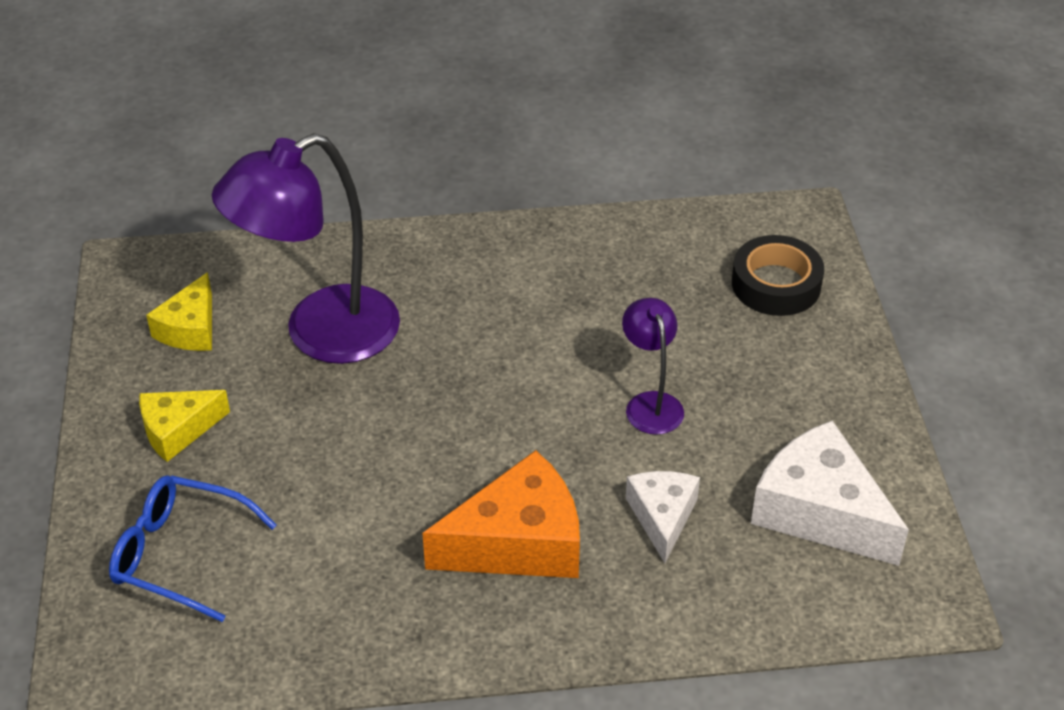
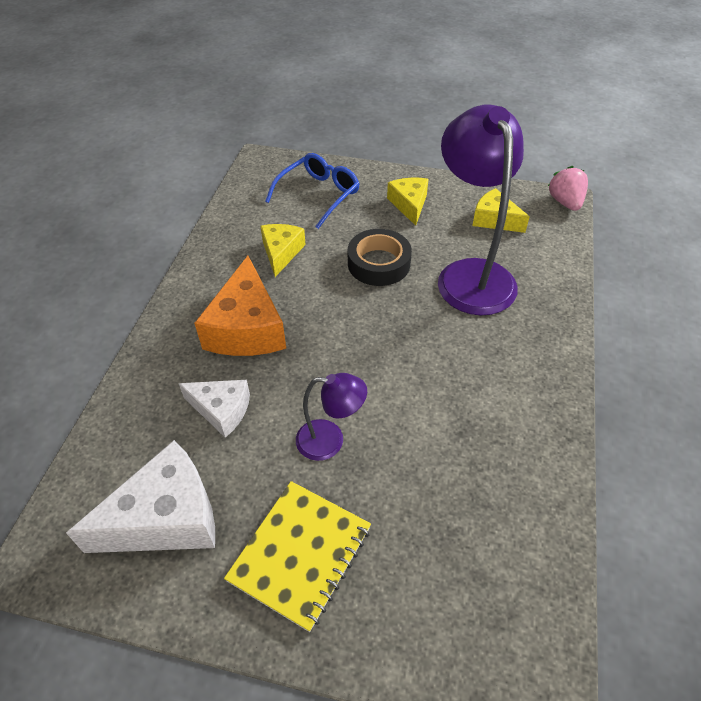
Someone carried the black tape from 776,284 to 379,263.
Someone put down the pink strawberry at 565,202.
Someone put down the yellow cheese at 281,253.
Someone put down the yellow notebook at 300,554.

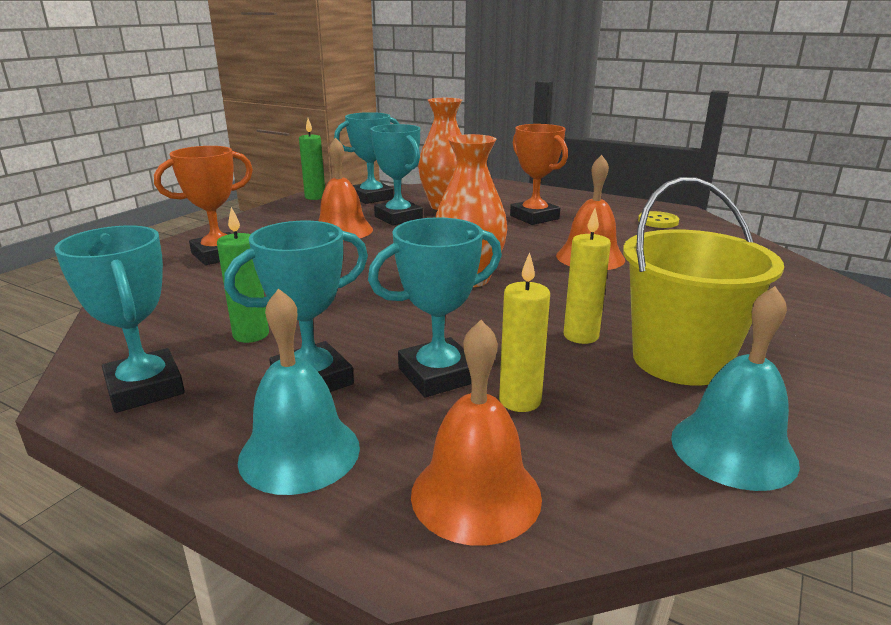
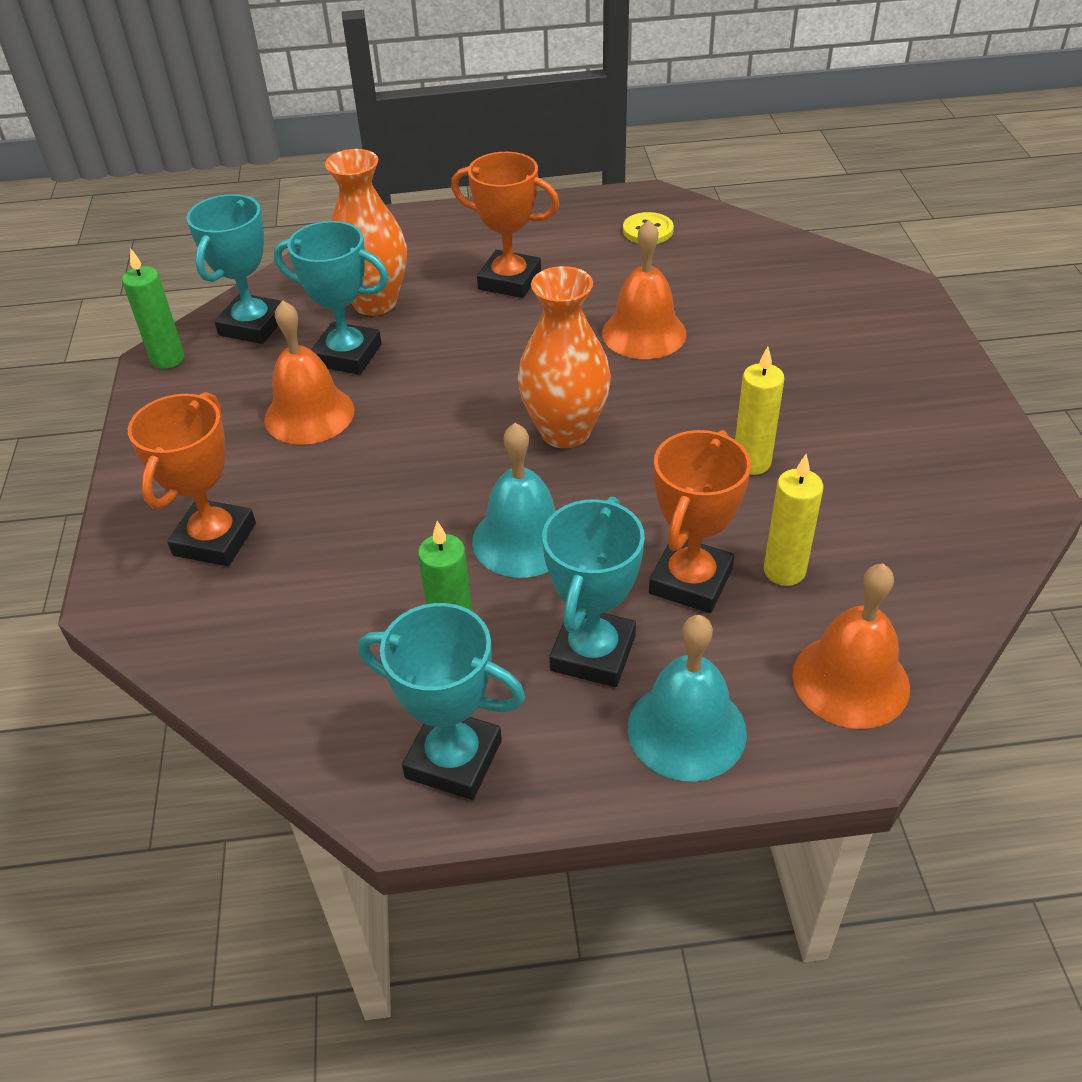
Someone took away the yellow bucket at 680,360.
Someone repainted the turquoise trophy at 438,375, which became the orange trophy at 691,581.
Someone carried the turquoise bell from 733,449 to 522,539.

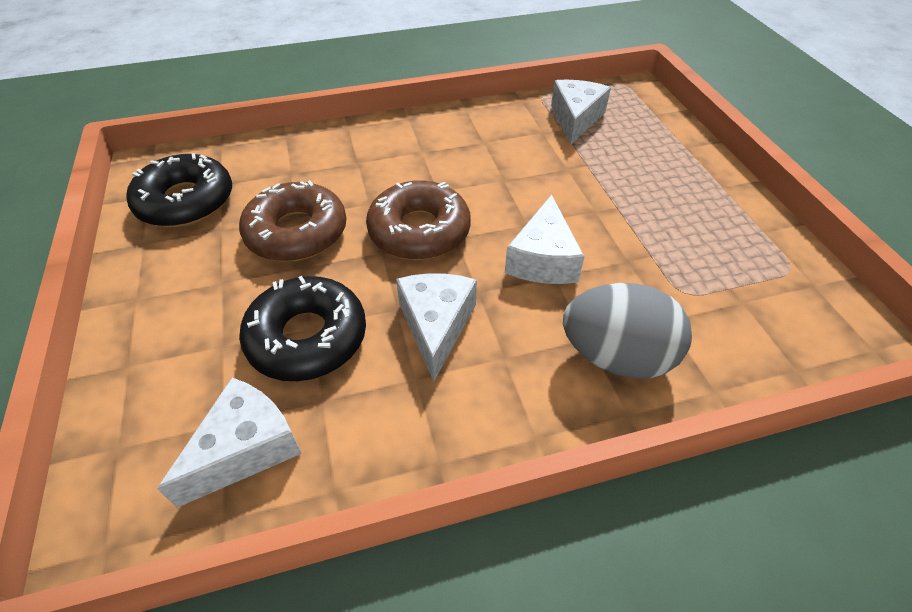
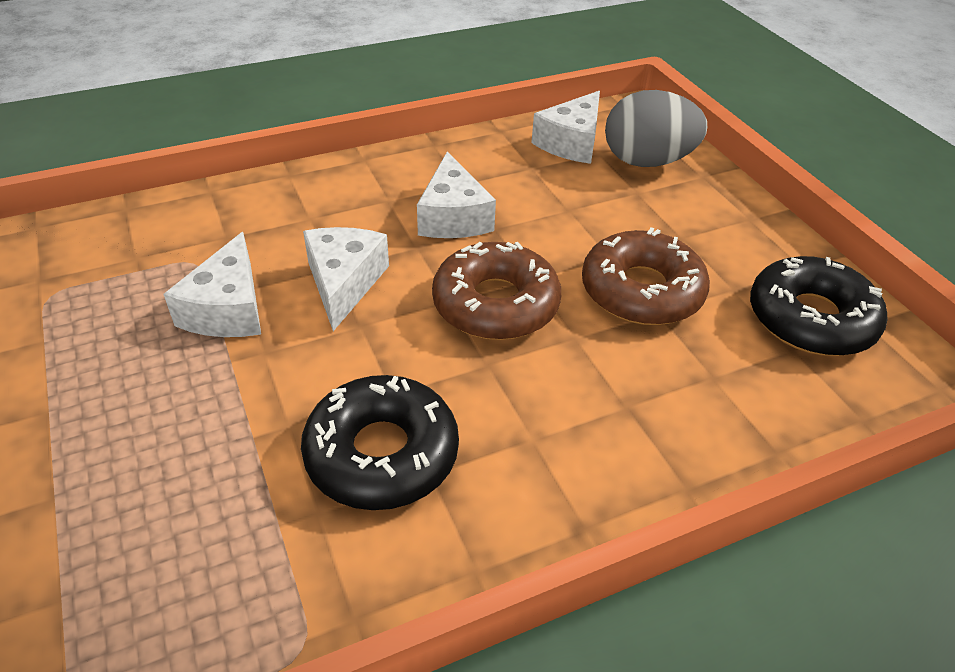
Someone carried the white cheese from 575,119 to 228,309.
Someone carried the black donut from 307,337 to 382,453.
Someone carried the grey egg from 616,356 to 647,161.

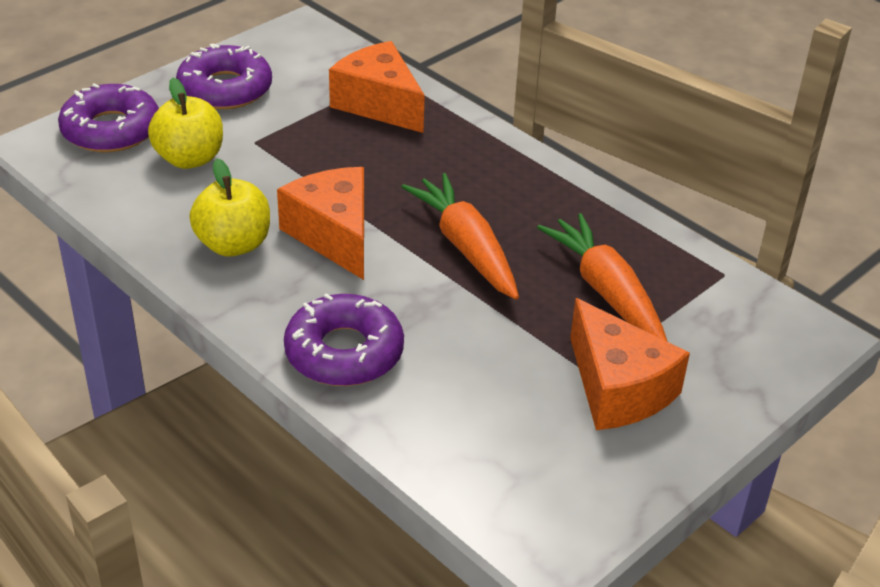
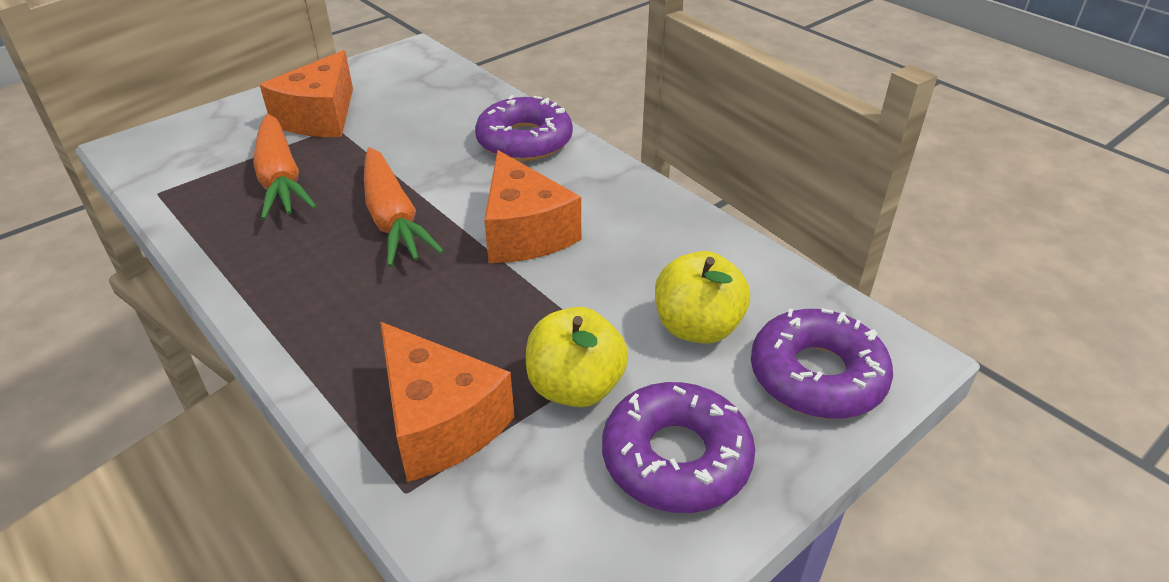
Someone carried the yellow apple from 233,244 to 575,387.
Someone rotated the orange cheese at 617,388 by 135 degrees counterclockwise.

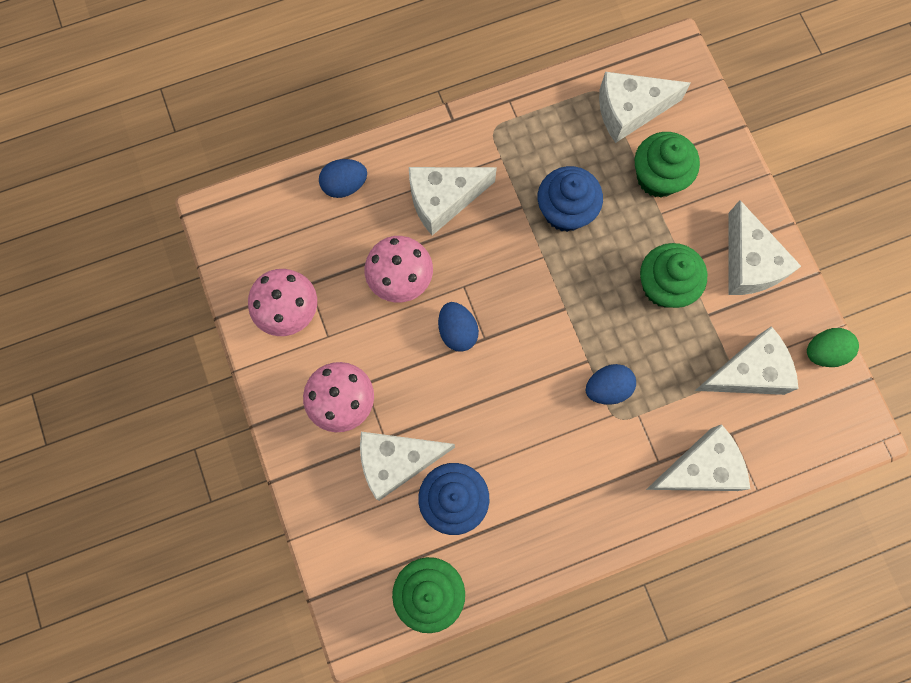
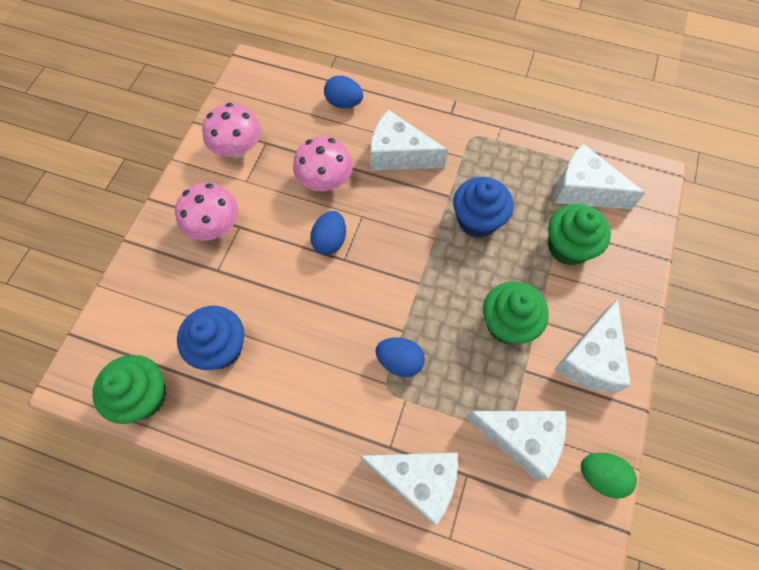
Someone took away the white cheese at 397,461.

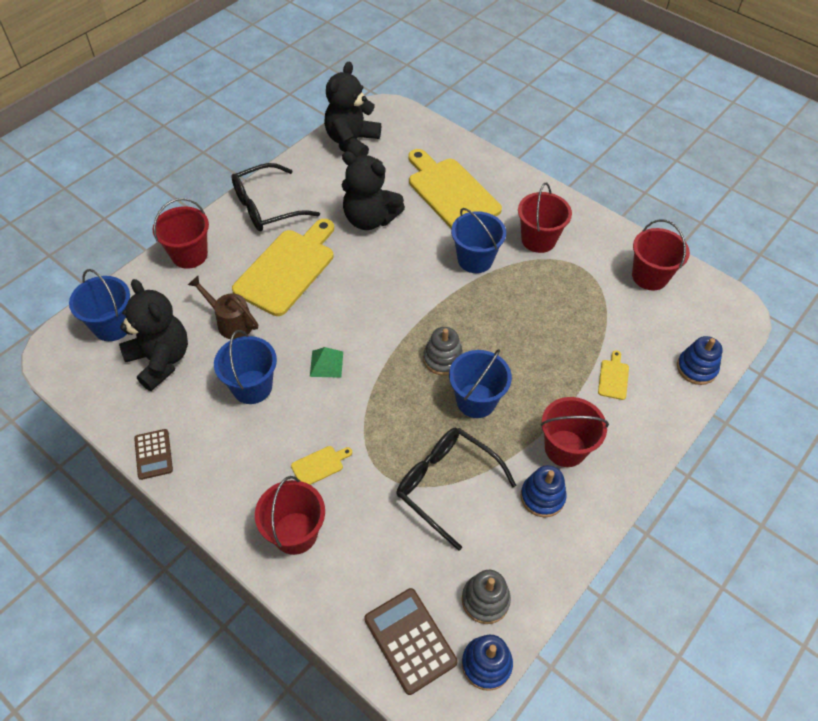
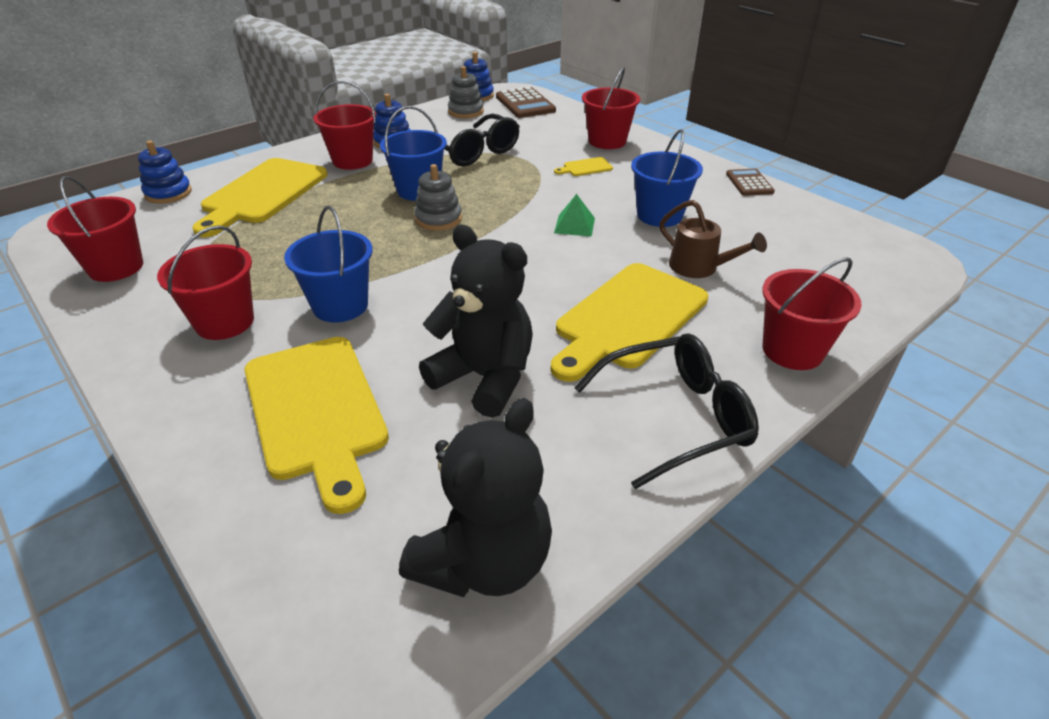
Someone took away the blue bucket at 112,326.
Someone took away the black teddy bear at 160,360.
Someone scaled the yellow cutting board at 613,377 by 2.47.

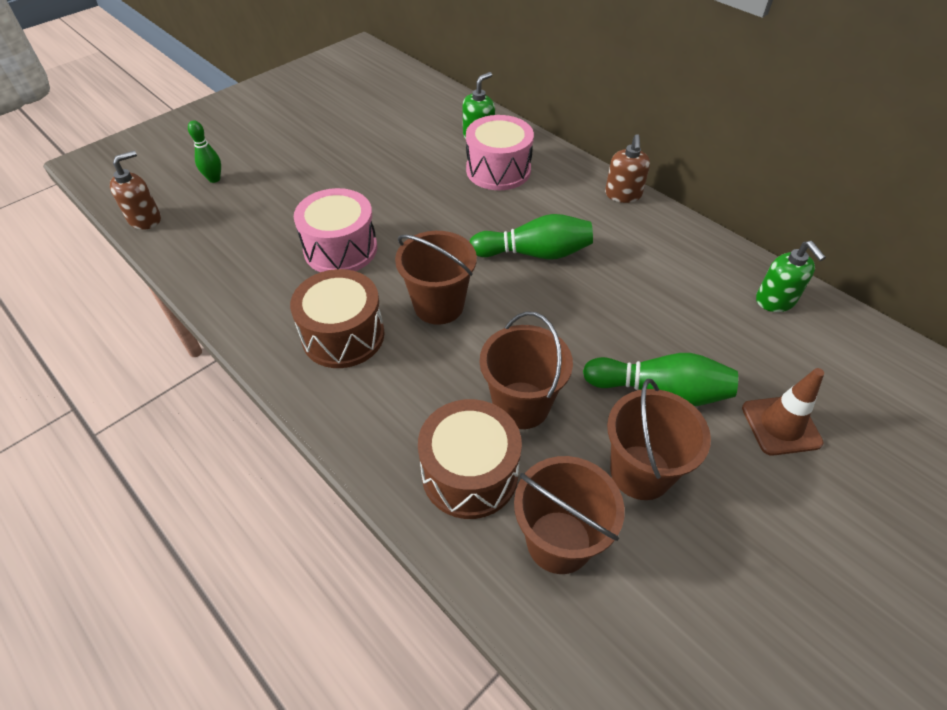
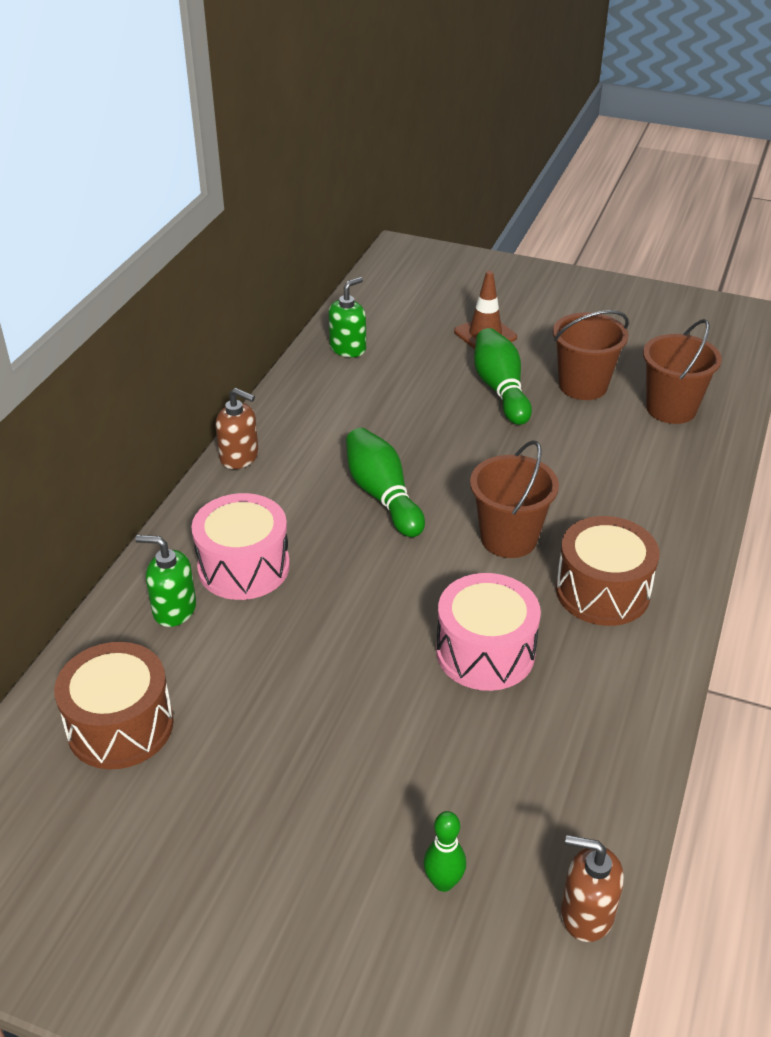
Someone rotated the brown soap dispenser at 623,195 by 45 degrees clockwise.
Someone took away the brown bucket at 521,405.
Someone carried the brown drum from 470,473 to 120,726.

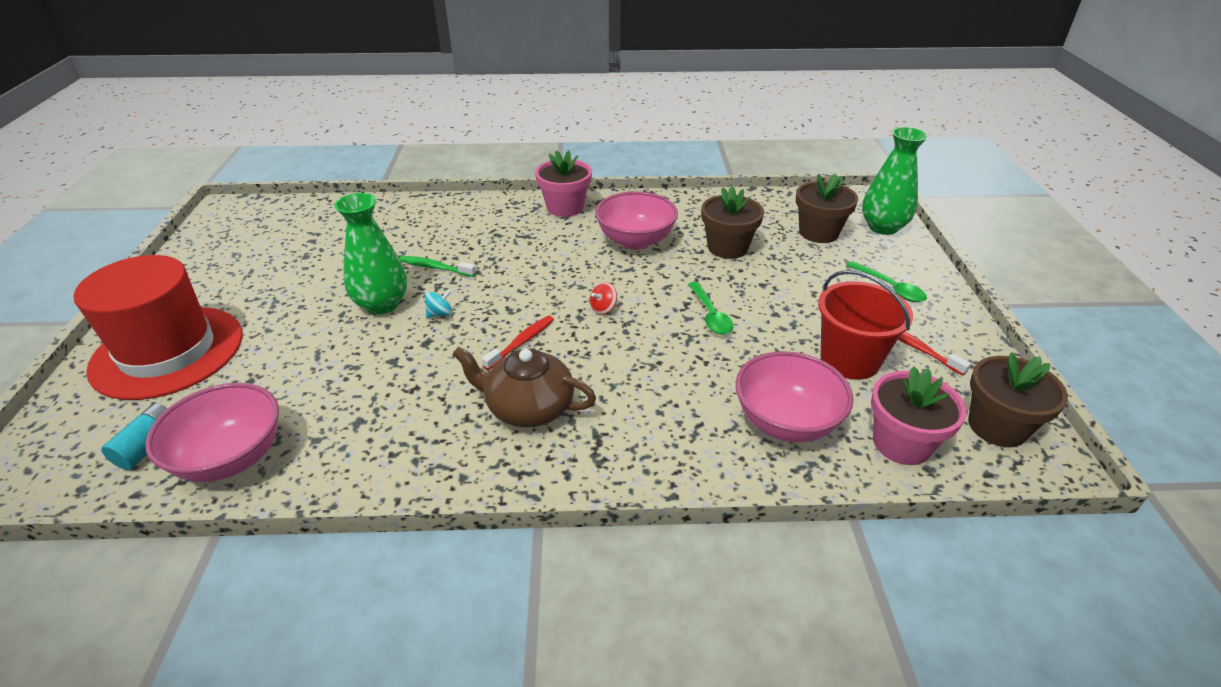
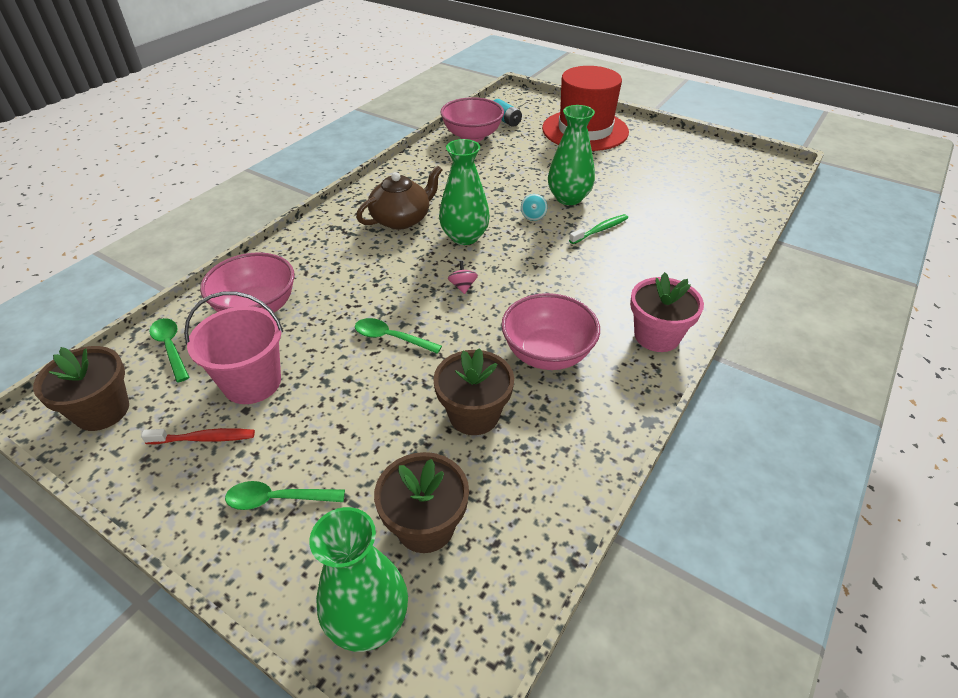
Someone repainted the red bucket at 849,360, which became the pink bucket at 252,382.
Someone repainted the red spinning top at 603,308, which became the pink spinning top at 463,286.
Someone swapped the red toothbrush at 521,342 for the green vase at 464,237.
Someone swapped the pink flower pot at 901,443 for the green spoon at 171,348.

